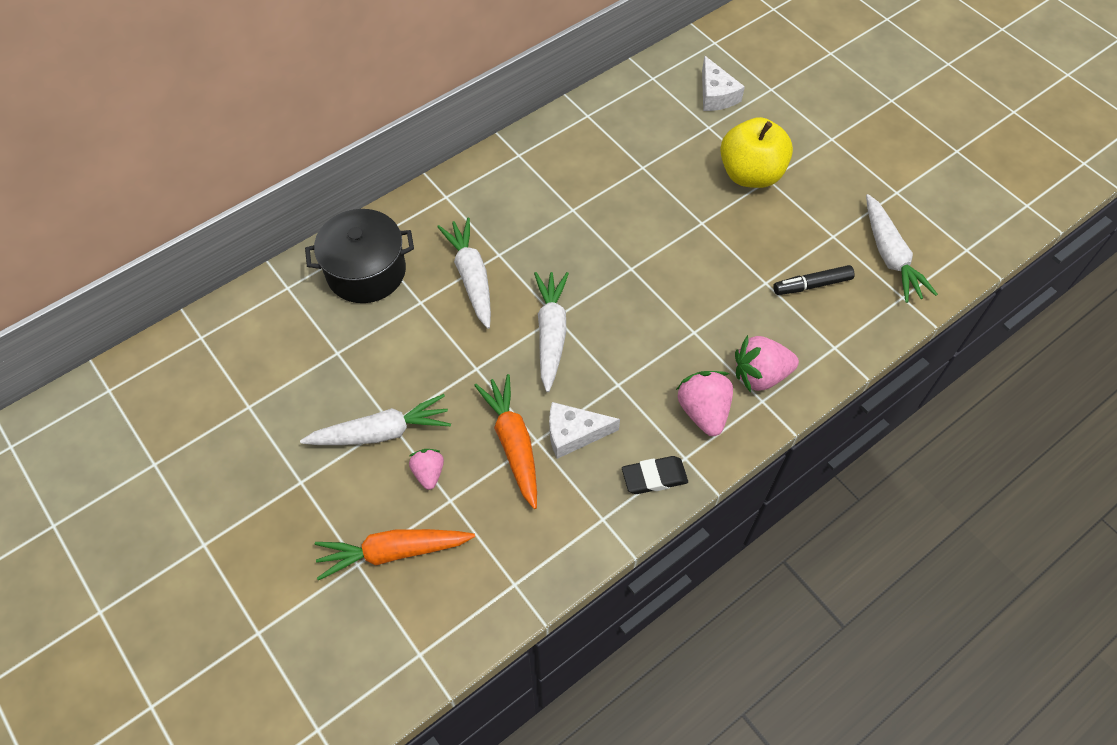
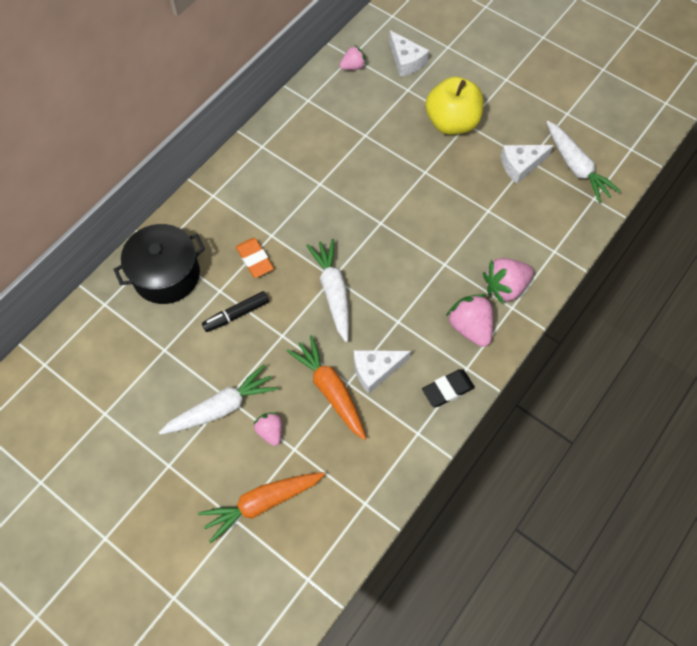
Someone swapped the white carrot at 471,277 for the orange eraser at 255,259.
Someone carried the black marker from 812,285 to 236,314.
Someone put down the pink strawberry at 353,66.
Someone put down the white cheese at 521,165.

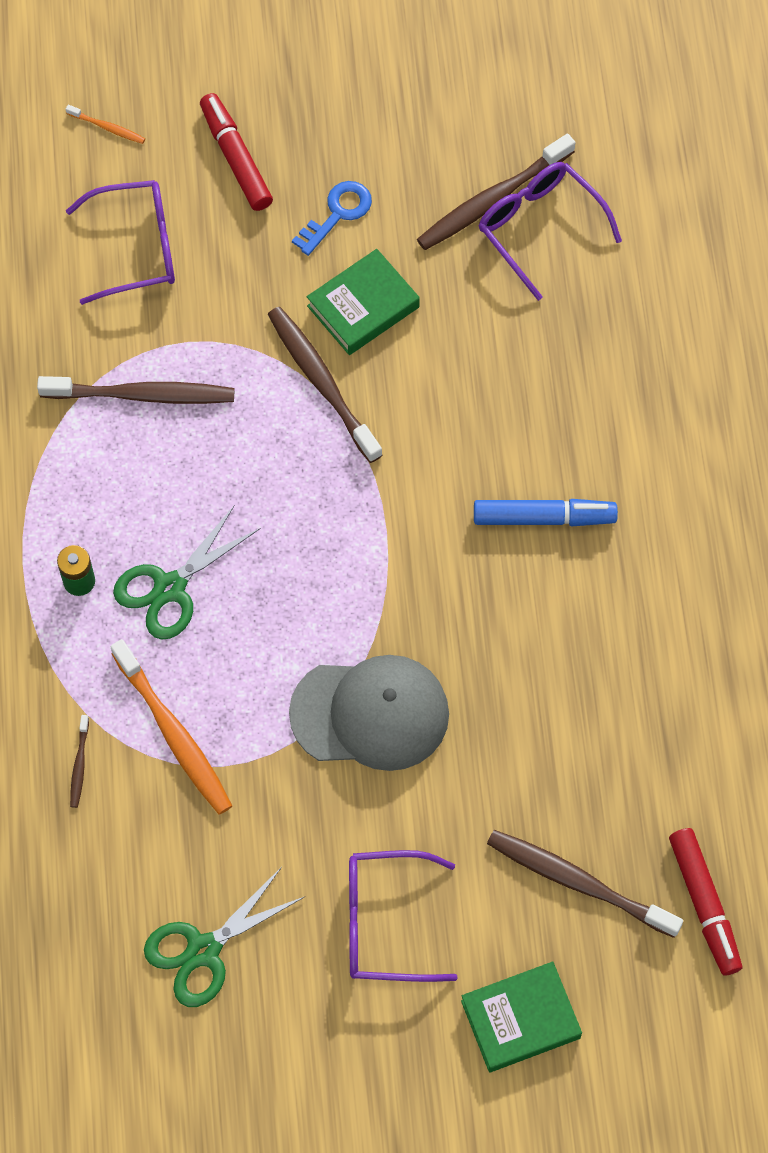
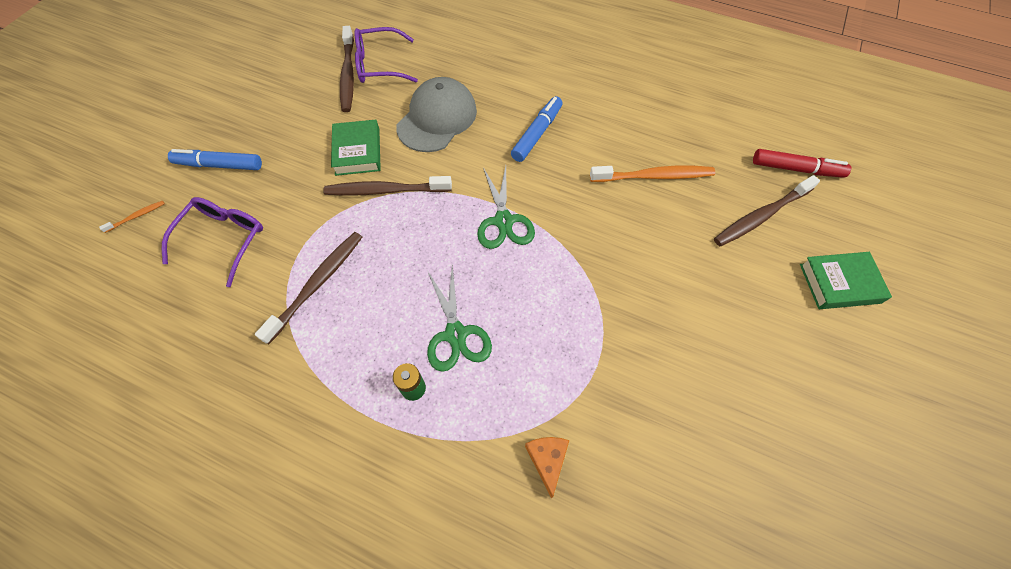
Someone repainted the red marker at 236,158, which became the blue marker at 219,165.
Someone took away the blue key at 337,214.
Someone carried the orange toothbrush from 173,734 to 653,176.
Someone carried the grey cap from 370,713 to 437,118.
Someone swapped the brown toothbrush at 79,764 for the orange cheese at 547,460.
Someone took away the purple glasses at 384,923.
Someone carried the green scissors from 203,950 to 503,221.
Someone rotated the green book at 520,1019 by 75 degrees clockwise.

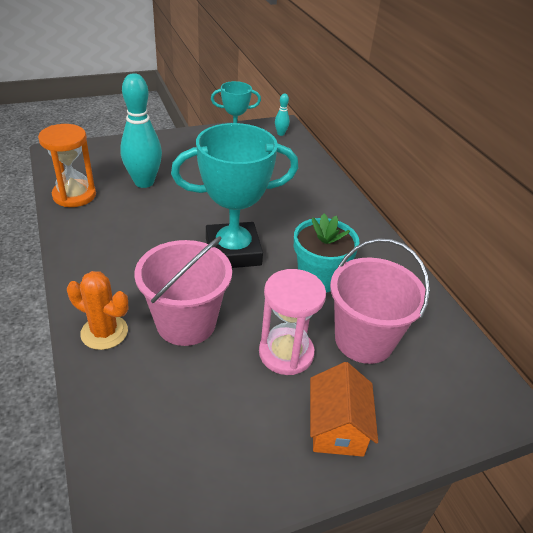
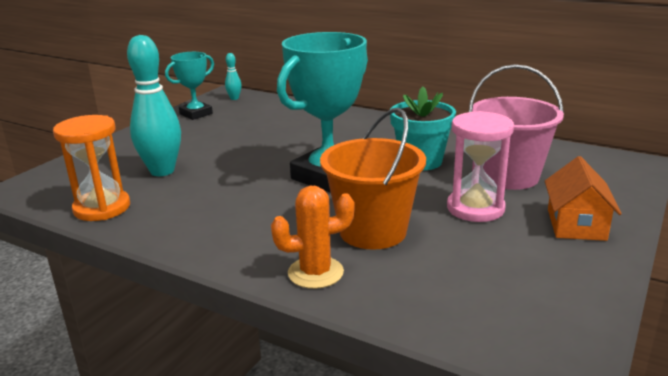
Someone repainted the pink bucket at 186,323, which became the orange bucket at 373,231.
Someone rotated the orange house at 337,427 by 45 degrees clockwise.

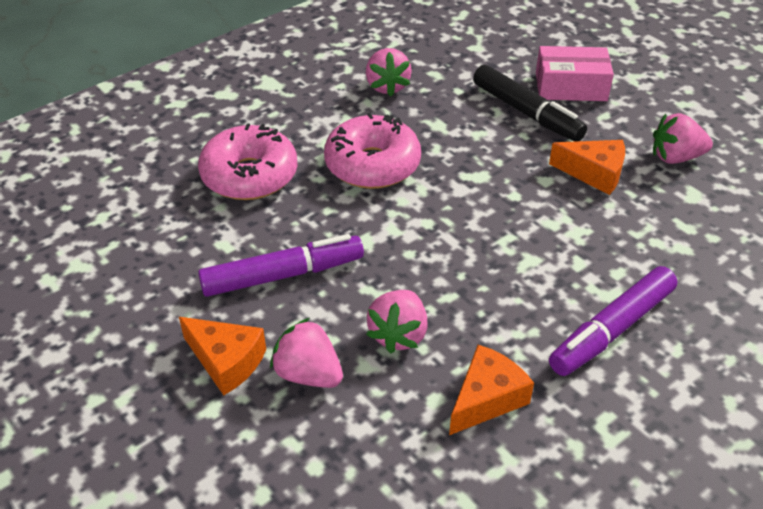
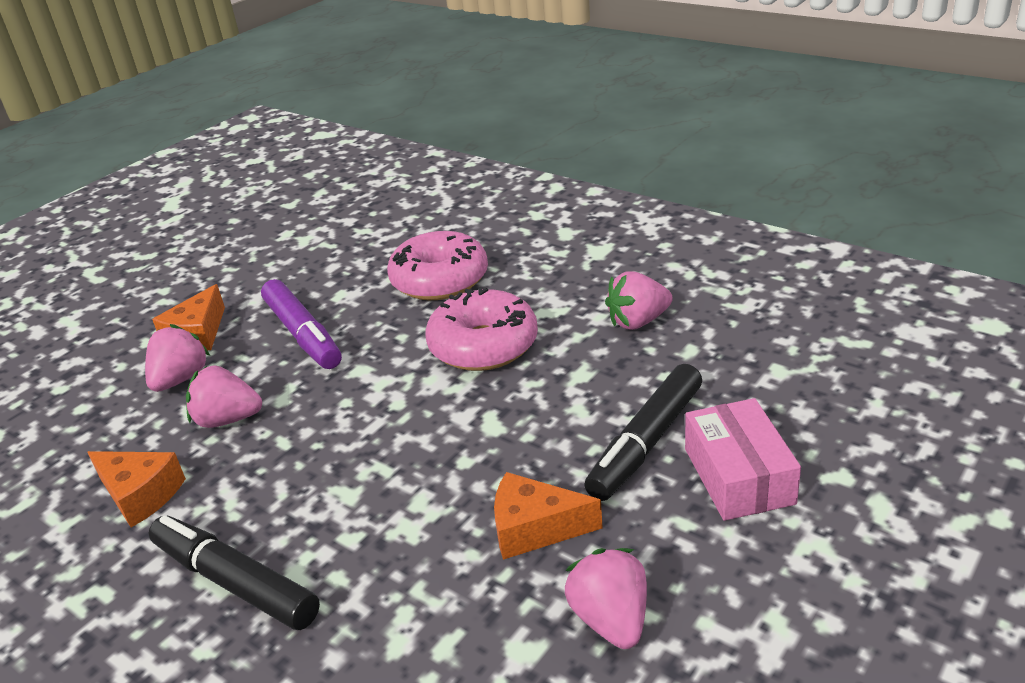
Someone rotated the orange cheese at 594,173 by 90 degrees clockwise.
Someone repainted the purple marker at 611,330, which became the black marker at 235,582.

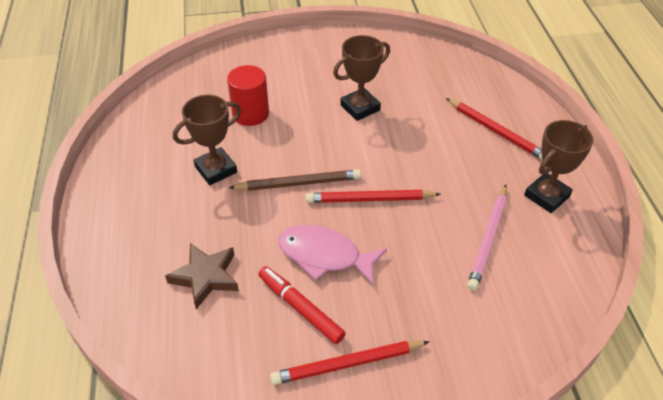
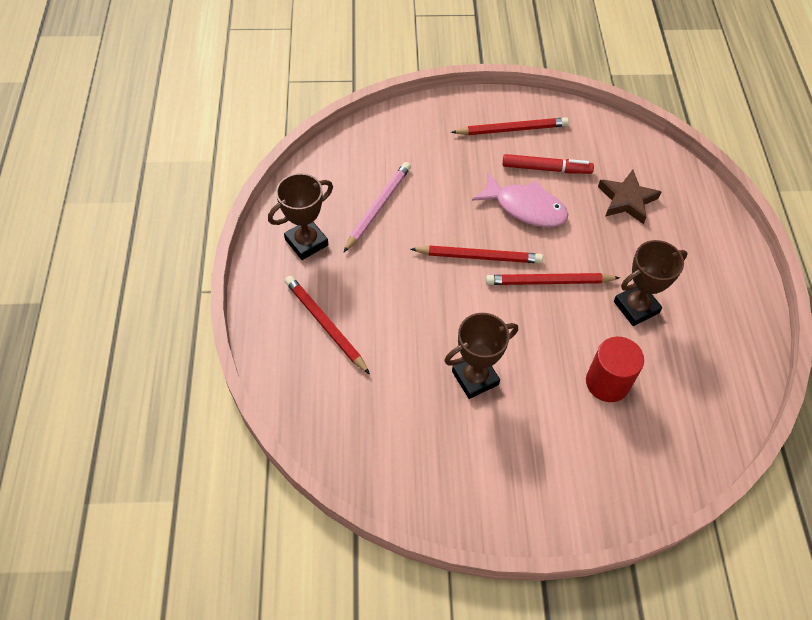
Someone repainted the brown pencil at 298,183, which became the red pencil at 549,281.
Someone rotated the red marker at 300,308 by 45 degrees counterclockwise.

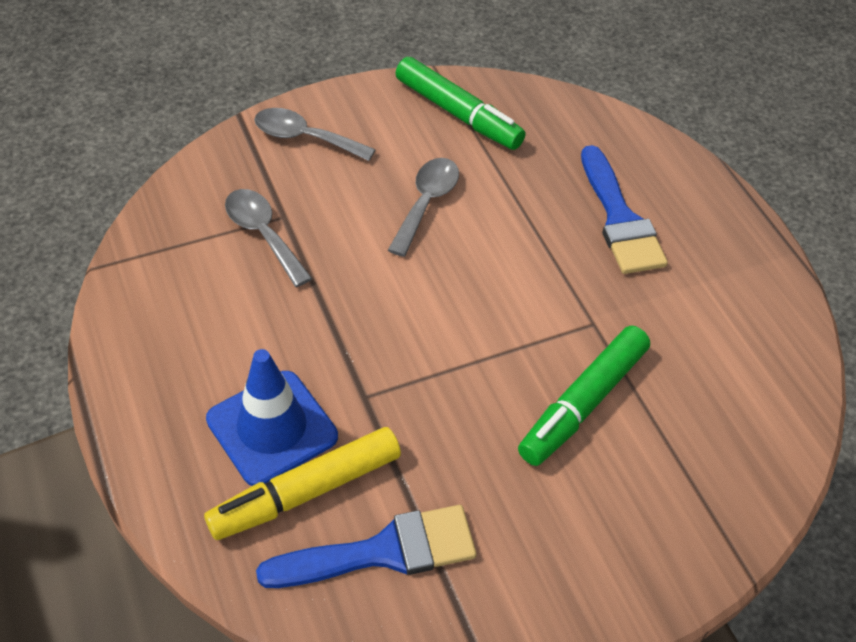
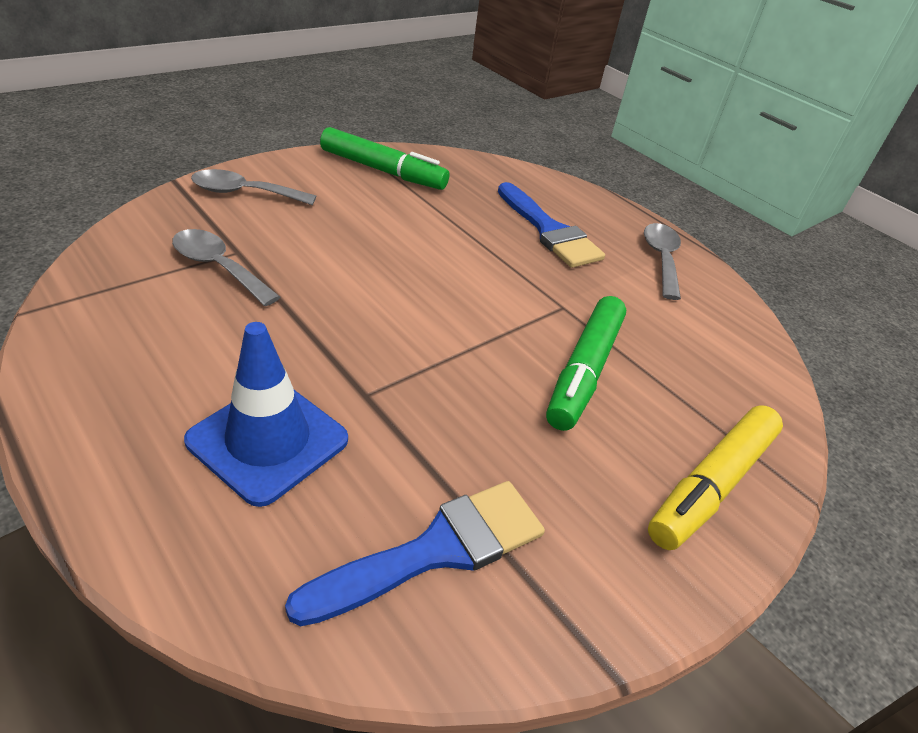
Someone carried the grey spoon from 426,203 to 661,259.
Someone carried the yellow marker from 305,491 to 711,484.

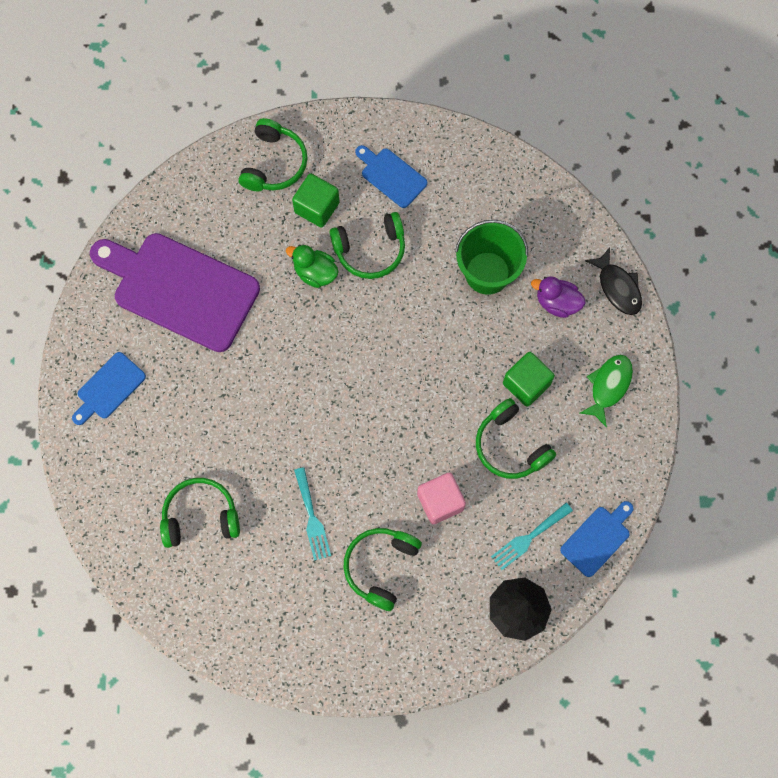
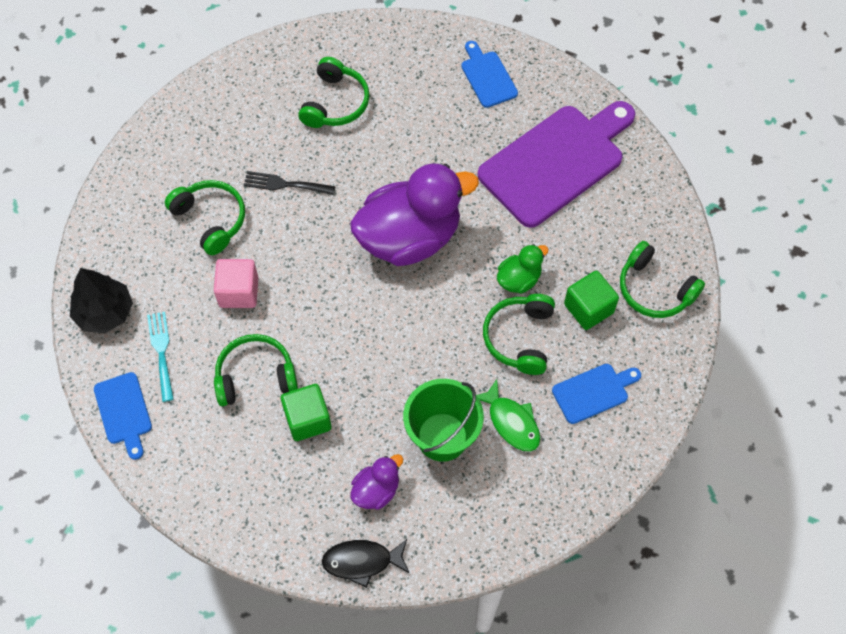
Someone carried the green fish from 608,386 to 511,422.
Someone repainted the turquoise fork at 312,518, which became the black fork at 285,184.
Someone put down the purple duck at 409,237.

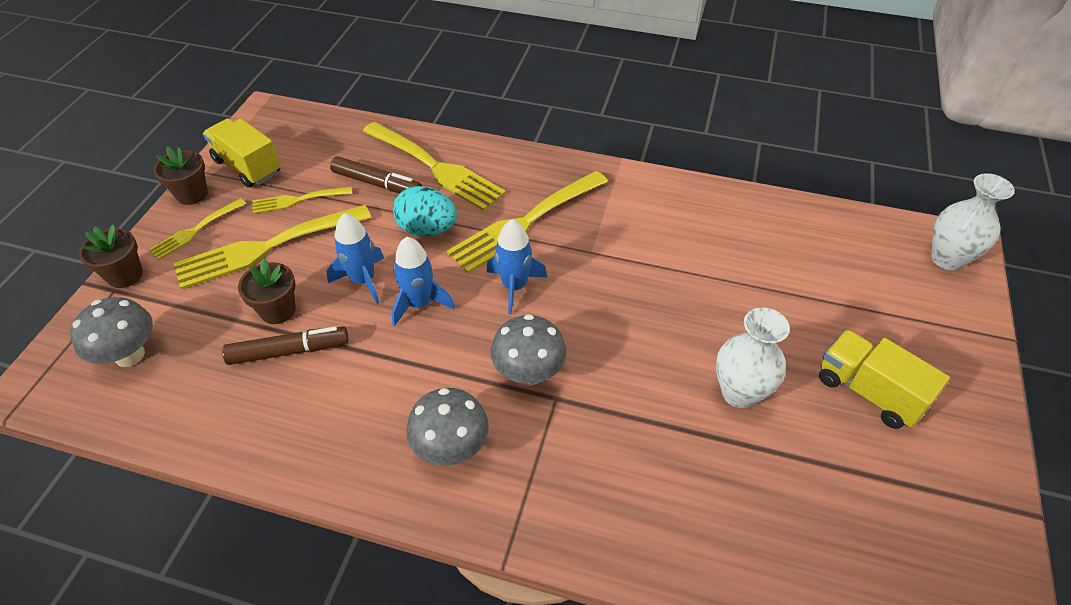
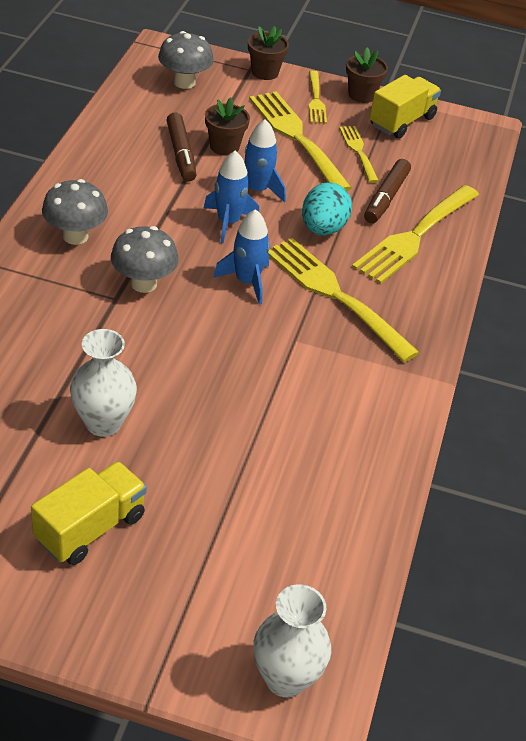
Someone rotated the yellow fork at 195,231 by 135 degrees counterclockwise.

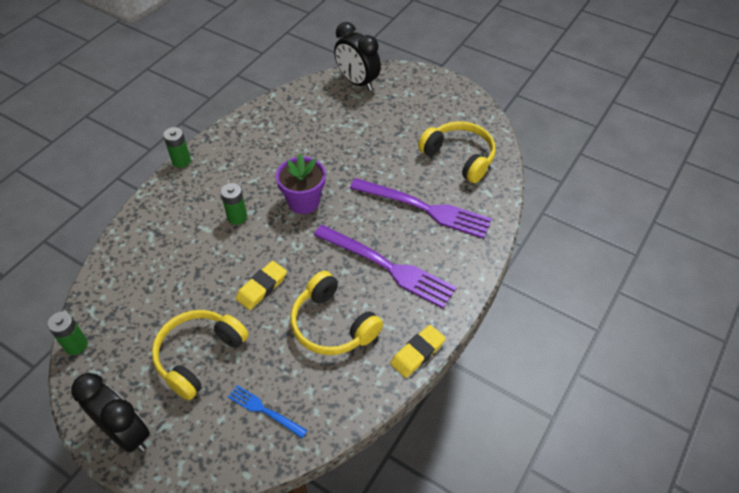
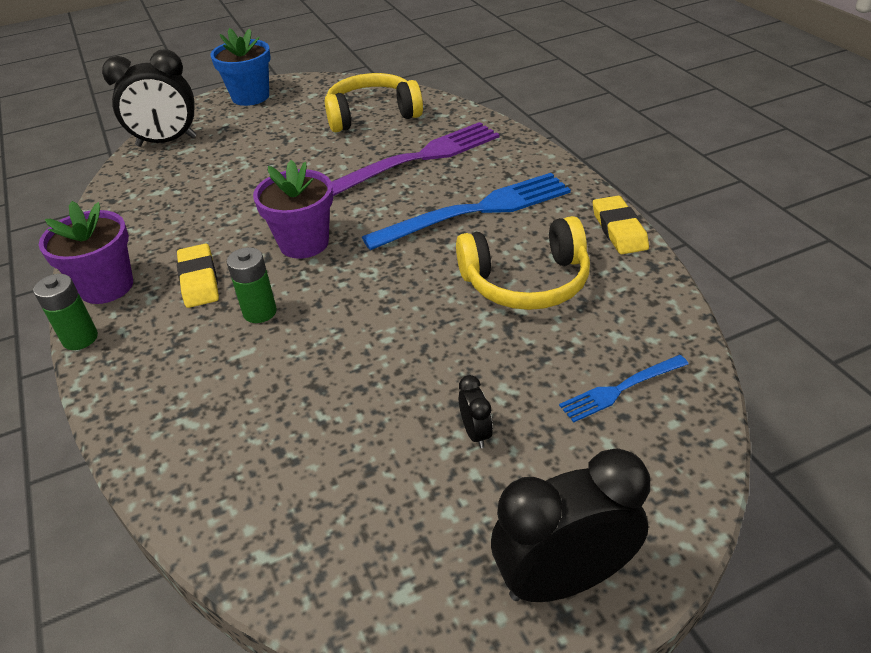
Someone repainted the purple fork at 389,267, which became the blue fork at 478,210.
Someone carried the yellow eraser from 262,287 to 199,280.
Someone swapped the yellow headphones at 199,356 for the black clock at 475,433.
Someone took away the green battery at 76,345.
Someone put down the blue flower pot at 250,97.
Someone put down the purple flower pot at 106,286.

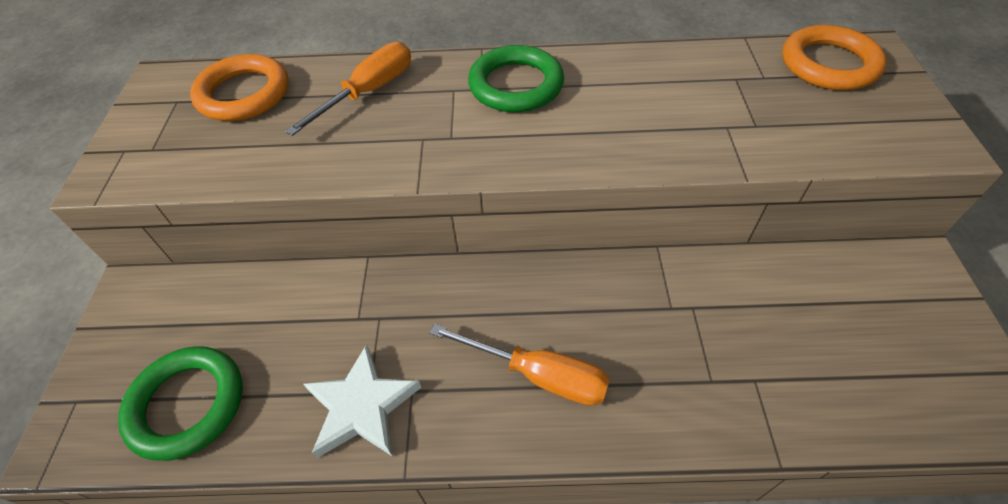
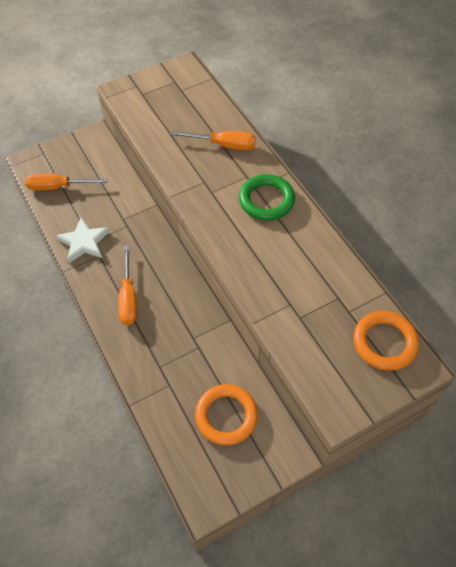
Someone carried the orange ring from 244,94 to 226,416.
Someone swapped the green ring at 187,404 for the orange screwdriver at 58,187.

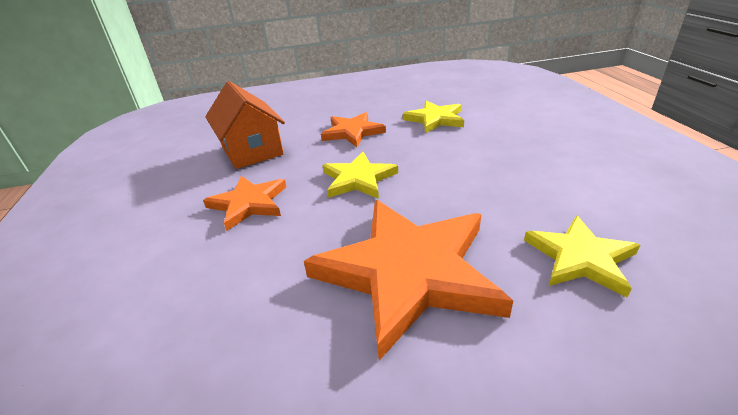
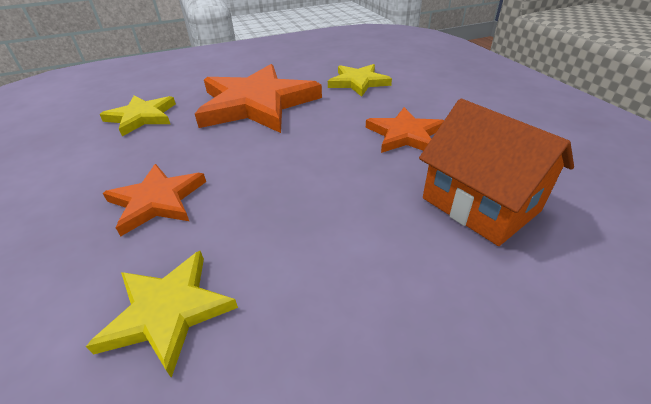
Someone carried the orange star from 352,132 to 157,201.
Someone carried the yellow star from 358,179 to 358,82.

